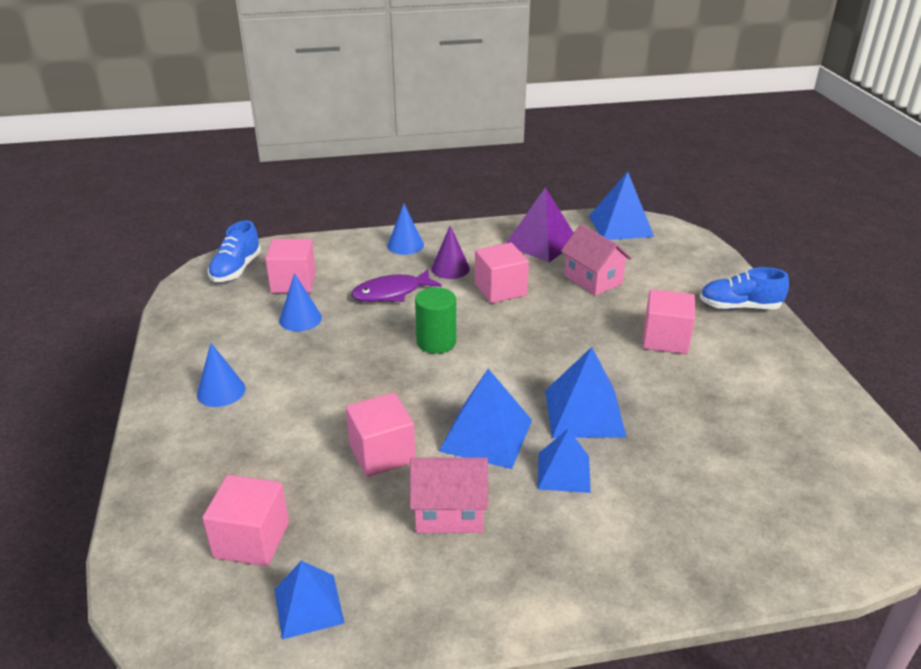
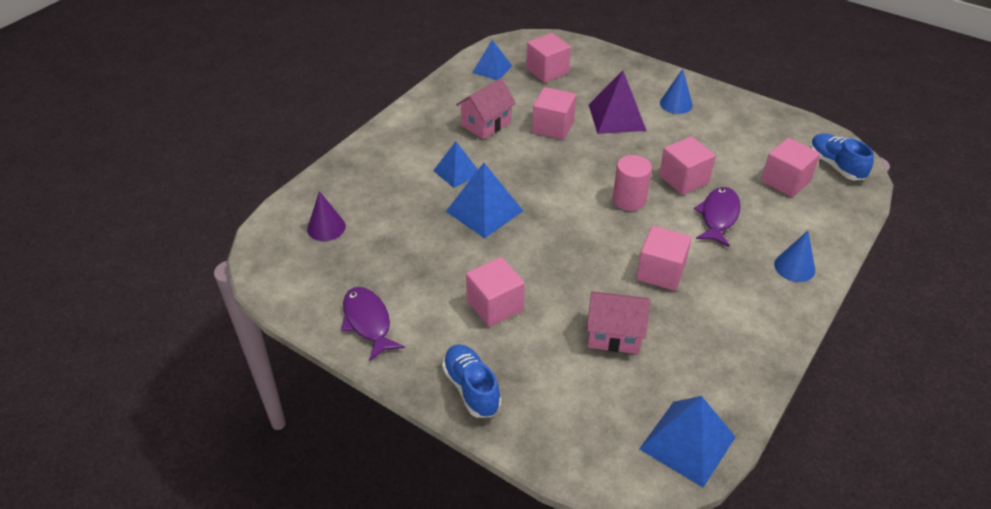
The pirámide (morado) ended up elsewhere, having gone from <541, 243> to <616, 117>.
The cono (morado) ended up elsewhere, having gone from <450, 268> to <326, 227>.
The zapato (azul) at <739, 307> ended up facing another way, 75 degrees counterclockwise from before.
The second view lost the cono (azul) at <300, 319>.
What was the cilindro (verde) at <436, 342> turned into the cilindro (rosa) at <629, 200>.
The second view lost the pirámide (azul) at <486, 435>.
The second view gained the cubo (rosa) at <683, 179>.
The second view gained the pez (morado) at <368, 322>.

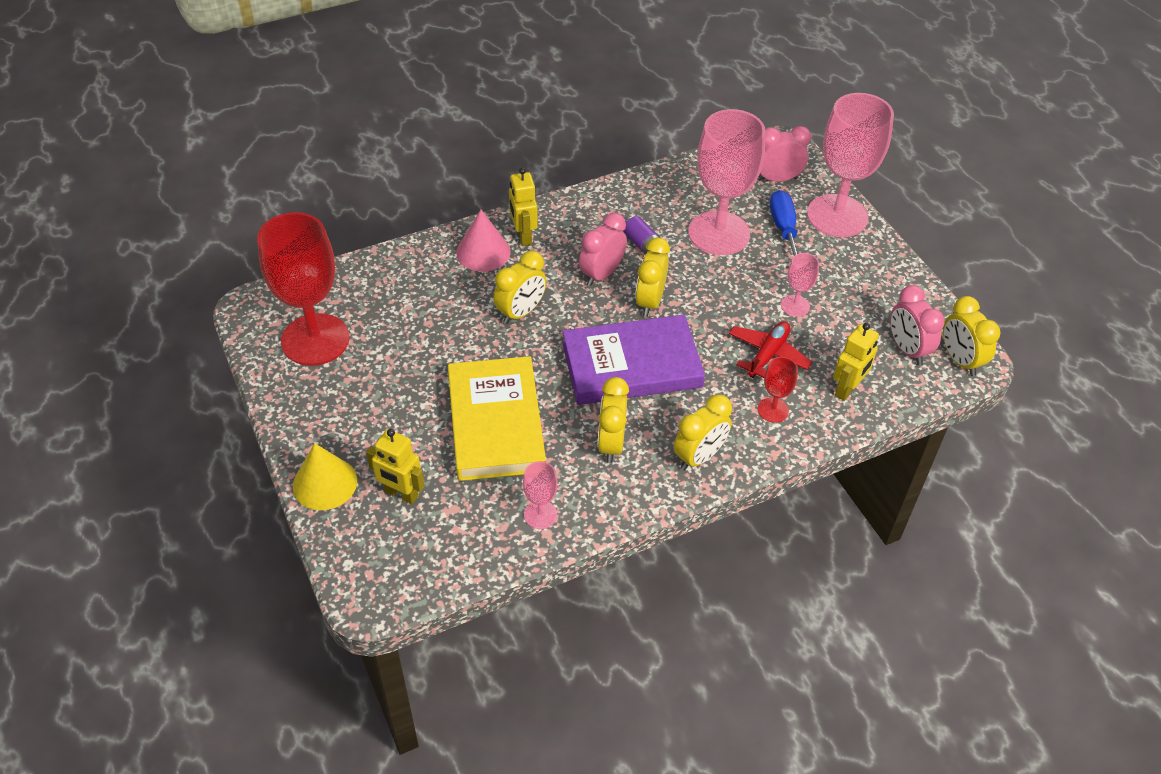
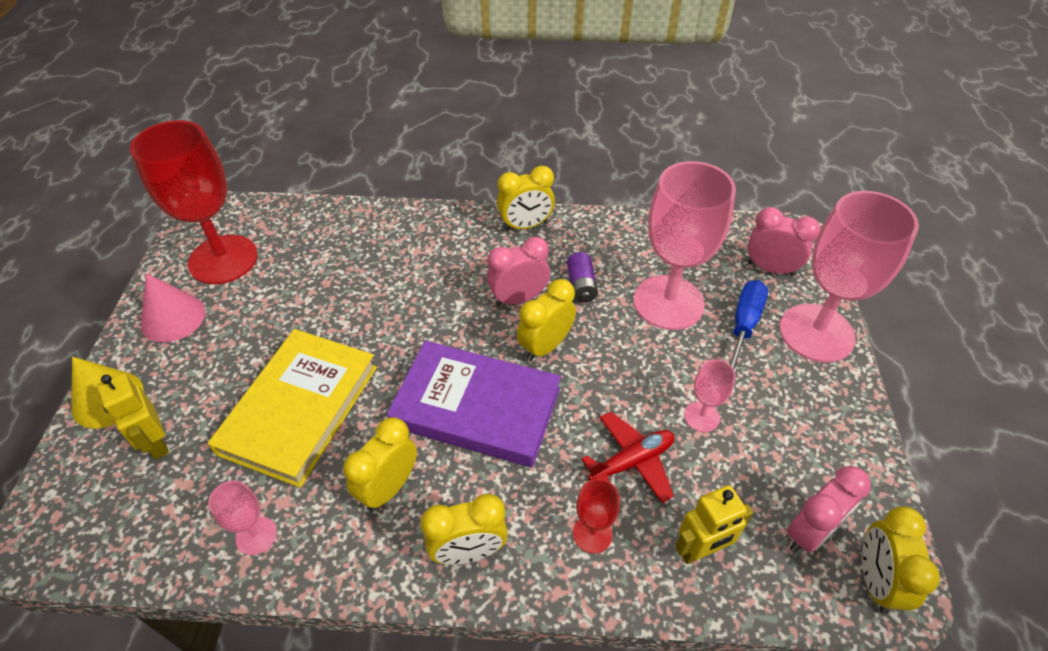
The second view lost the robot (amarillo) at <523, 236>.
The cono (rosa) ended up elsewhere, having gone from <483, 252> to <173, 318>.
The despertador (amarillo) ended up elsewhere, having gone from <520, 312> to <525, 226>.
The despertador (rosa) at <907, 349> ended up facing another way, 135 degrees counterclockwise from before.

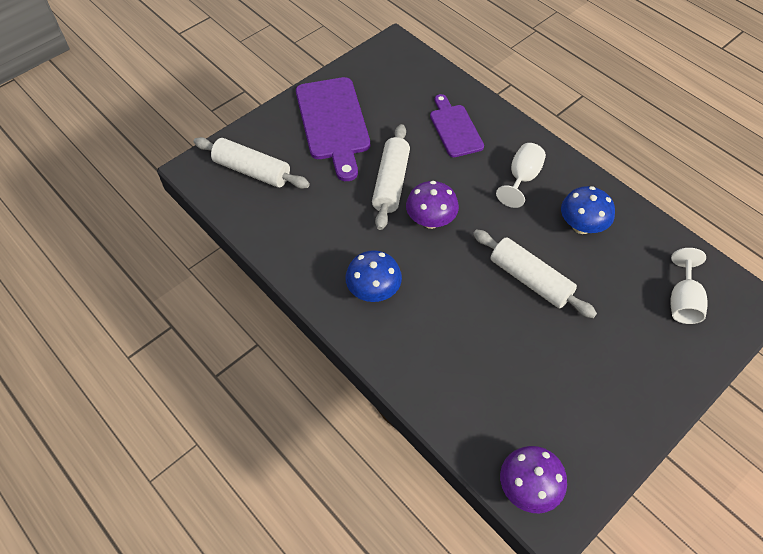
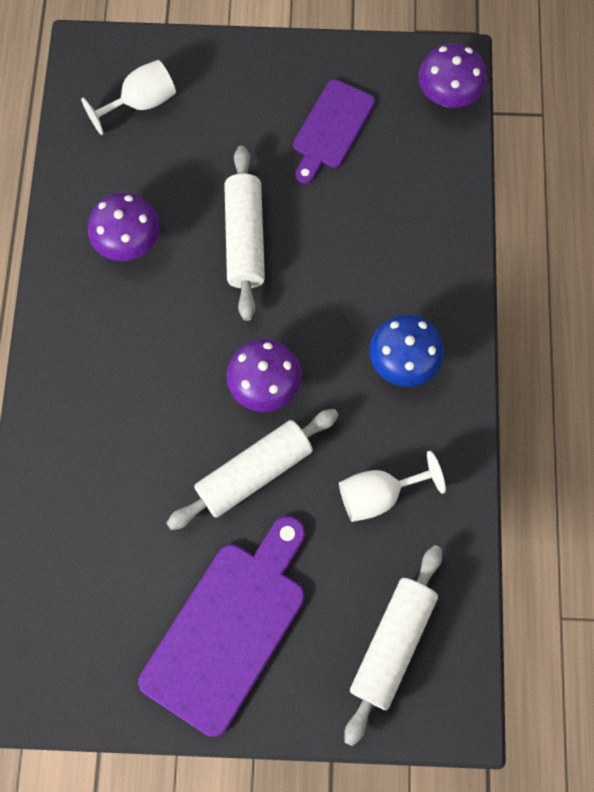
The tabla de cortar (morado) ended up elsewhere, having gone from <455, 128> to <331, 128>.
The rodillo (blanco) at <252, 171> ended up facing another way, 45 degrees clockwise from before.
The copa (blanco) ended up elsewhere, having gone from <522, 178> to <378, 494>.
What was the seta (azul) at <581, 226> turned into the seta (morado) at <129, 243>.

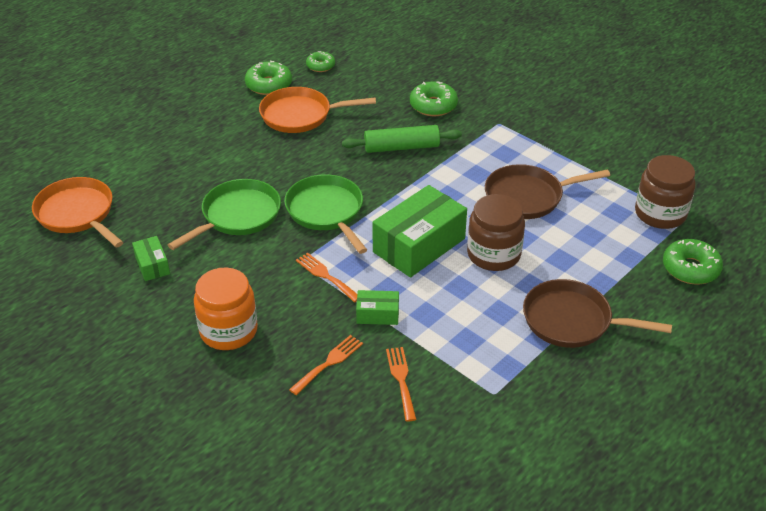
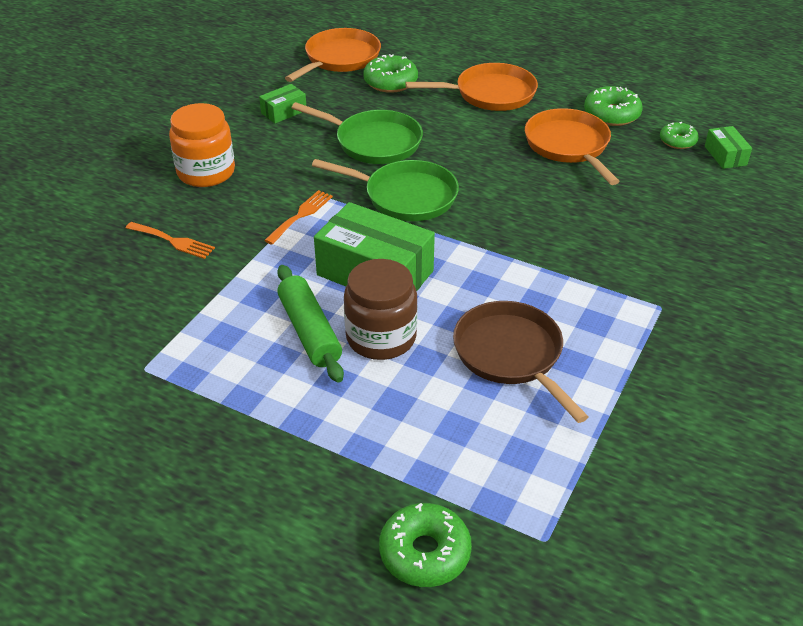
The rosquilla (verde) ended up elsewhere, having gone from <433, 105> to <390, 82>.
The rodillo (verde) ended up elsewhere, having gone from <401, 147> to <310, 331>.
The second view lost the tarro (marrón) at <660, 213>.
The sartén (verde) at <326, 212> ended up facing another way, 60 degrees clockwise from before.
The second view lost the sartén (marrón) at <572, 321>.
The caja (verde) ended up elsewhere, having gone from <377, 314> to <725, 156>.
The second view lost the tenedor (naranja) at <401, 380>.
The second view gained the sartén (naranja) at <490, 94>.

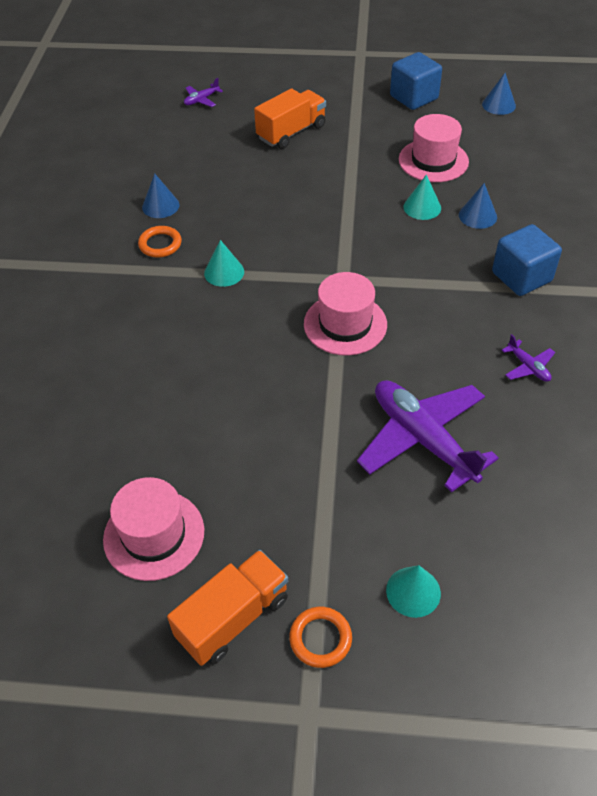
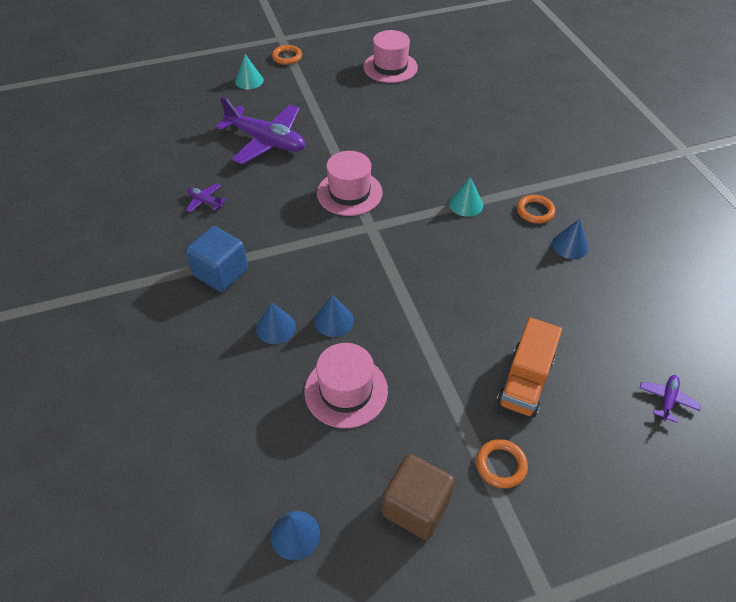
What was the cubo (azul) at <414, 97> turned into the cubo (marrón) at <416, 507>.
What was the cono (turquesa) at <422, 207> turned into the cono (azul) at <334, 320>.
The second view lost the camión (naranja) at <233, 618>.
The second view gained the anillo (naranja) at <501, 465>.

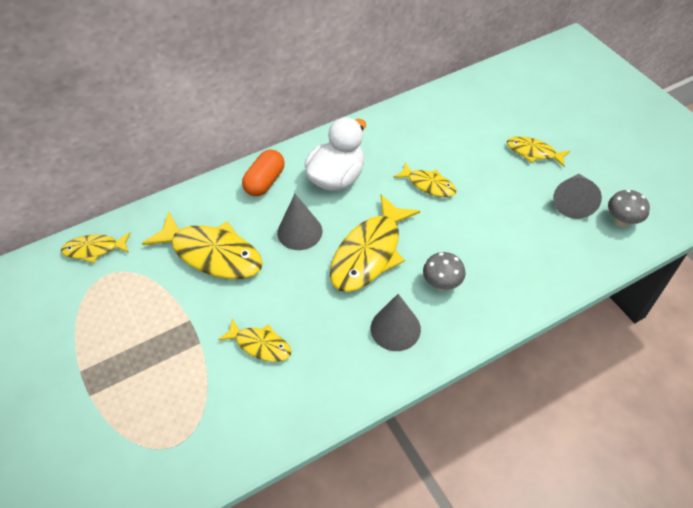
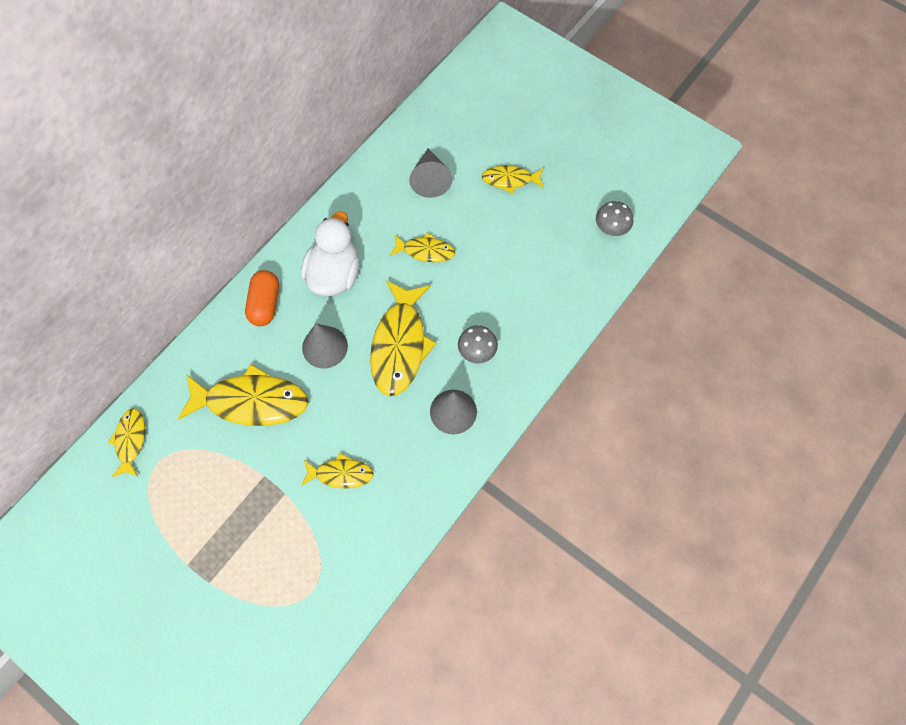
The cono (gris) ended up elsewhere, having gone from <573, 201> to <430, 179>.
The pez (amarillo) at <94, 249> ended up facing another way, 120 degrees clockwise from before.

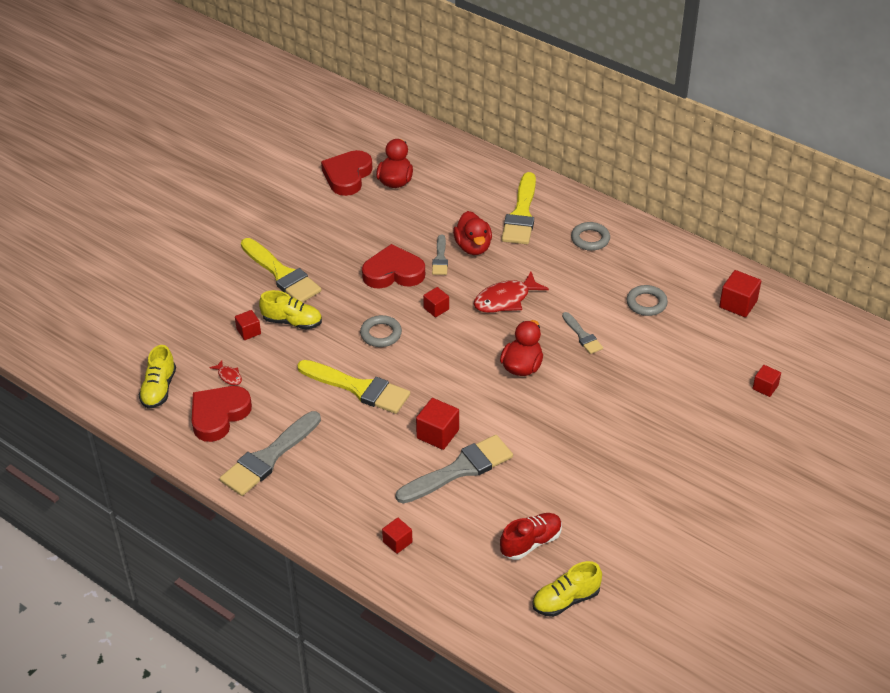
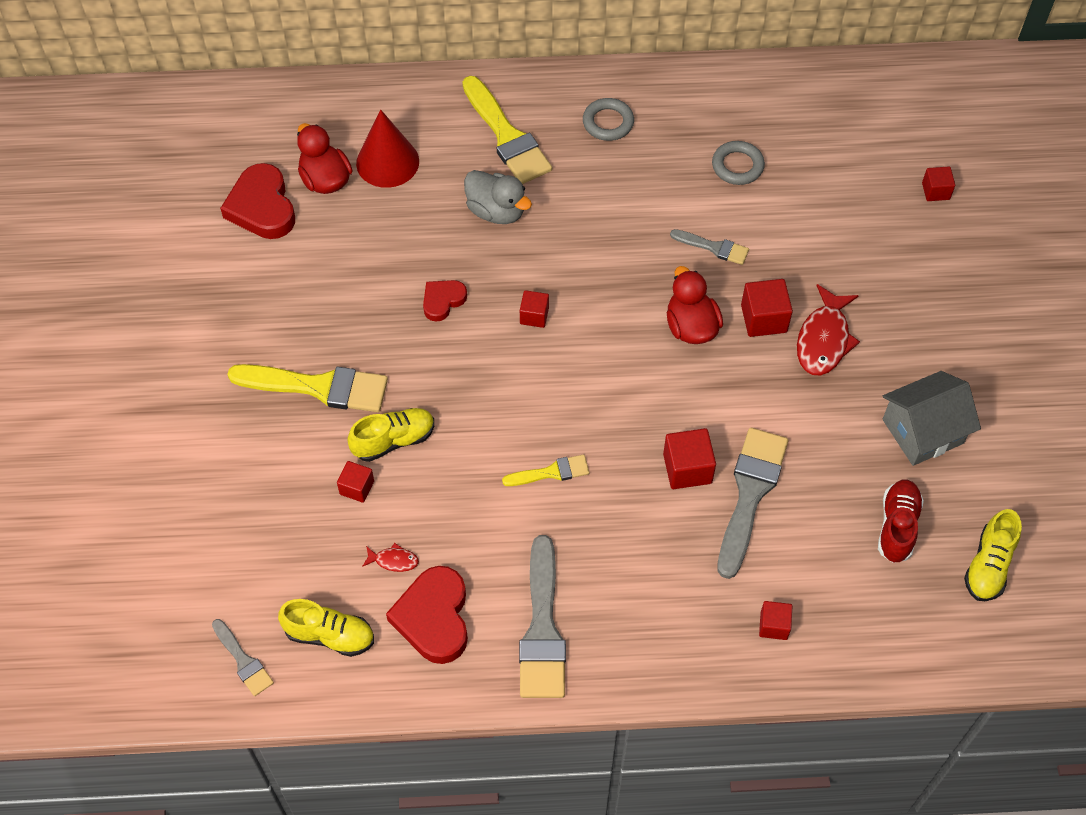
What was the pato (rojo) at <473, 247> turned into the pato (gris) at <496, 211>.
The pincel (gris) ended up elsewhere, having gone from <440, 258> to <243, 660>.
The size of the corazón (rojo) at <393, 273> changed by a factor of 0.57.
The cubo (rojo) ended up elsewhere, having gone from <738, 304> to <764, 318>.
The pez (rojo) ended up elsewhere, having gone from <505, 299> to <824, 340>.
The second view lost the anillo (gris) at <381, 334>.
The zapato (amarillo) at <159, 389> ended up facing another way, 45 degrees counterclockwise from before.
The size of the pincel (amarillo) at <358, 388> changed by a factor of 0.53.
The second view gained the cono (rojo) at <387, 162>.
The second view gained the casa (gris) at <922, 431>.

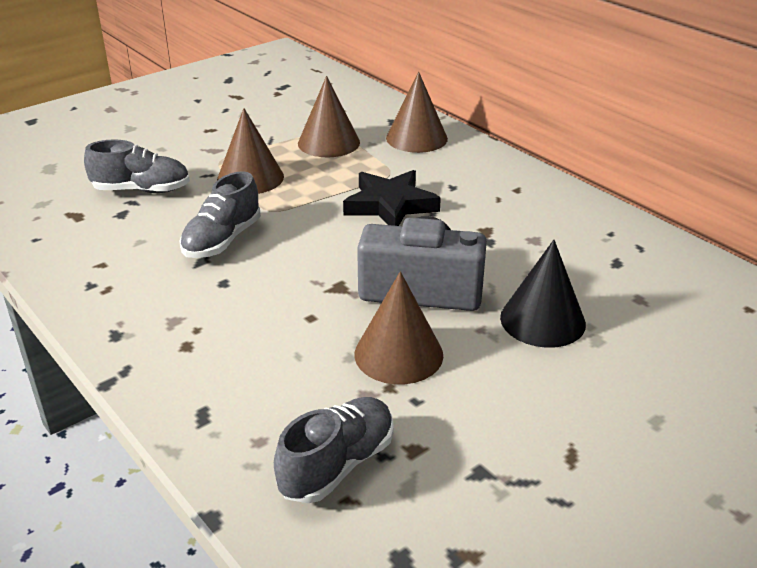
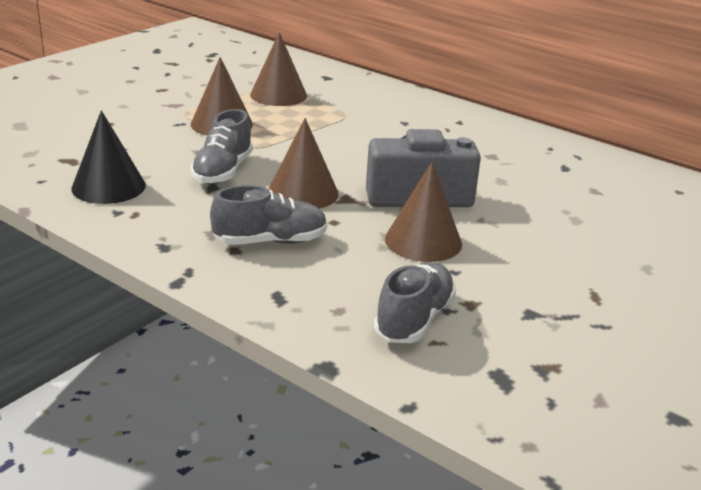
The cono (marrón) ended up elsewhere, having gone from <416, 138> to <303, 193>.
The zapato (gris) ended up elsewhere, having gone from <142, 190> to <270, 241>.
The second view lost the estrella (negro) at <390, 205>.
The cono (negro) ended up elsewhere, having gone from <542, 320> to <108, 186>.

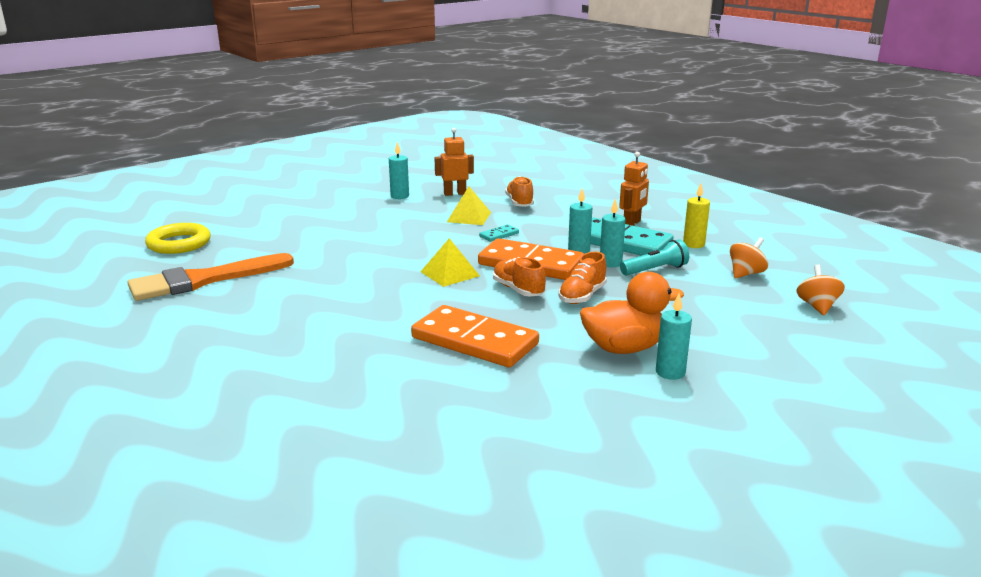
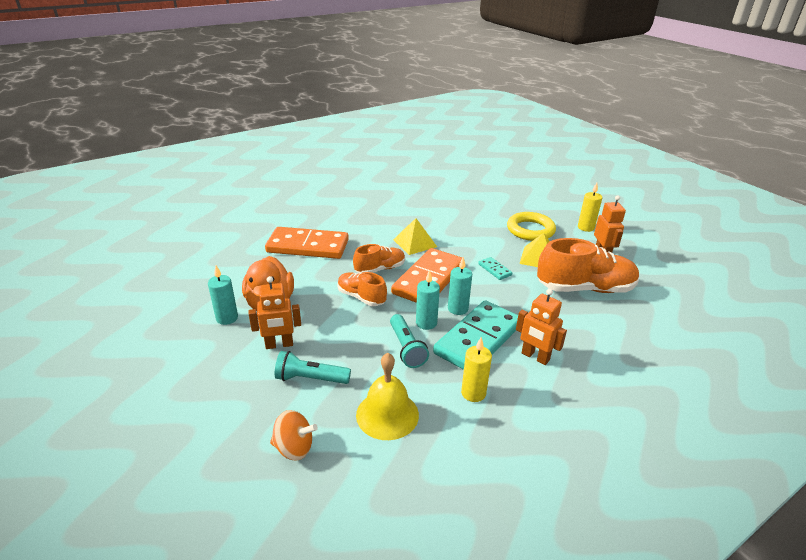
What was the vela (turquesa) at <399, 196> turned into the vela (amarillo) at <585, 227>.
The size of the zapato (naranja) at <519, 203> changed by a factor of 1.76.
The anillo (amarillo) ended up elsewhere, having gone from <179, 243> to <530, 230>.
Where the peonza (naranja) stood at <746, 273>, the campana (amarillo) came to stand at <387, 414>.
The second view lost the pincel (naranja) at <203, 280>.
The ficha de dominó (naranja) at <475, 341> ended up facing another way, 60 degrees clockwise from before.
The second view gained the robot (naranja) at <279, 345>.
The second view gained the lámpara de mano (turquesa) at <310, 378>.

